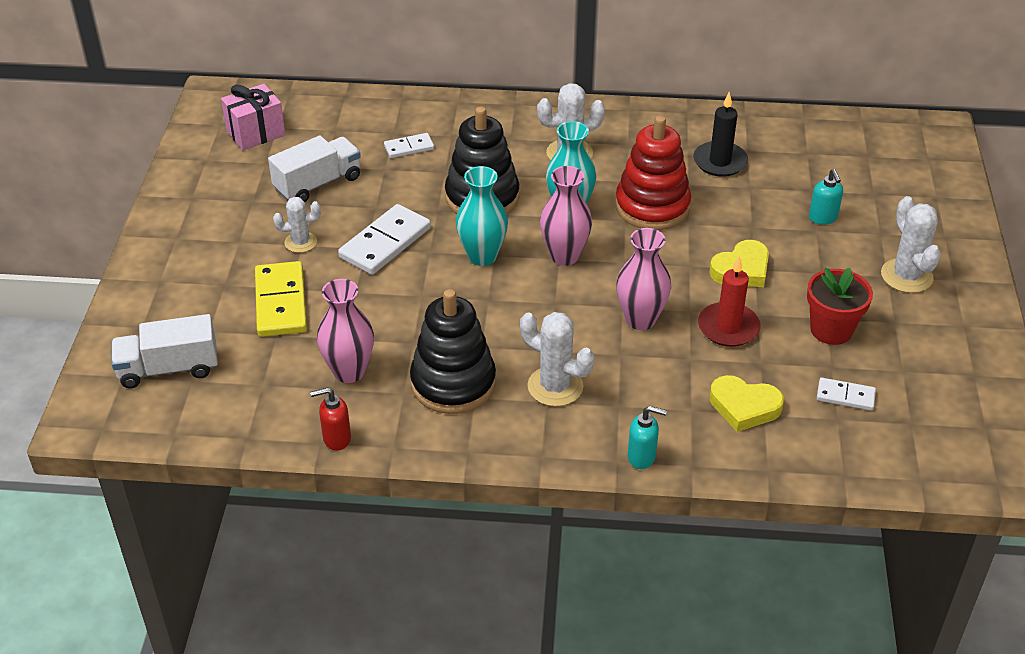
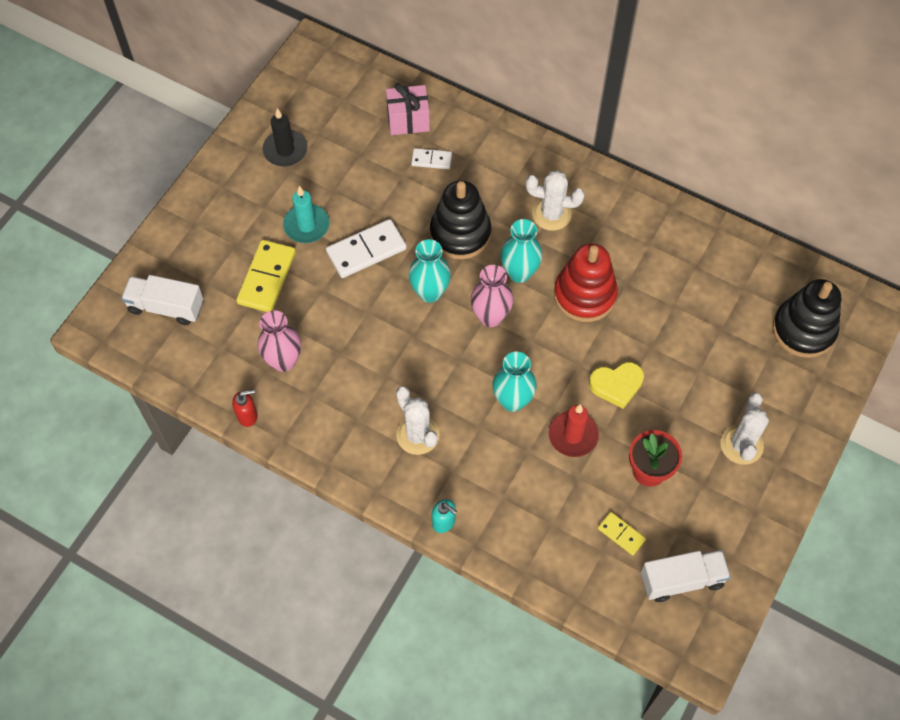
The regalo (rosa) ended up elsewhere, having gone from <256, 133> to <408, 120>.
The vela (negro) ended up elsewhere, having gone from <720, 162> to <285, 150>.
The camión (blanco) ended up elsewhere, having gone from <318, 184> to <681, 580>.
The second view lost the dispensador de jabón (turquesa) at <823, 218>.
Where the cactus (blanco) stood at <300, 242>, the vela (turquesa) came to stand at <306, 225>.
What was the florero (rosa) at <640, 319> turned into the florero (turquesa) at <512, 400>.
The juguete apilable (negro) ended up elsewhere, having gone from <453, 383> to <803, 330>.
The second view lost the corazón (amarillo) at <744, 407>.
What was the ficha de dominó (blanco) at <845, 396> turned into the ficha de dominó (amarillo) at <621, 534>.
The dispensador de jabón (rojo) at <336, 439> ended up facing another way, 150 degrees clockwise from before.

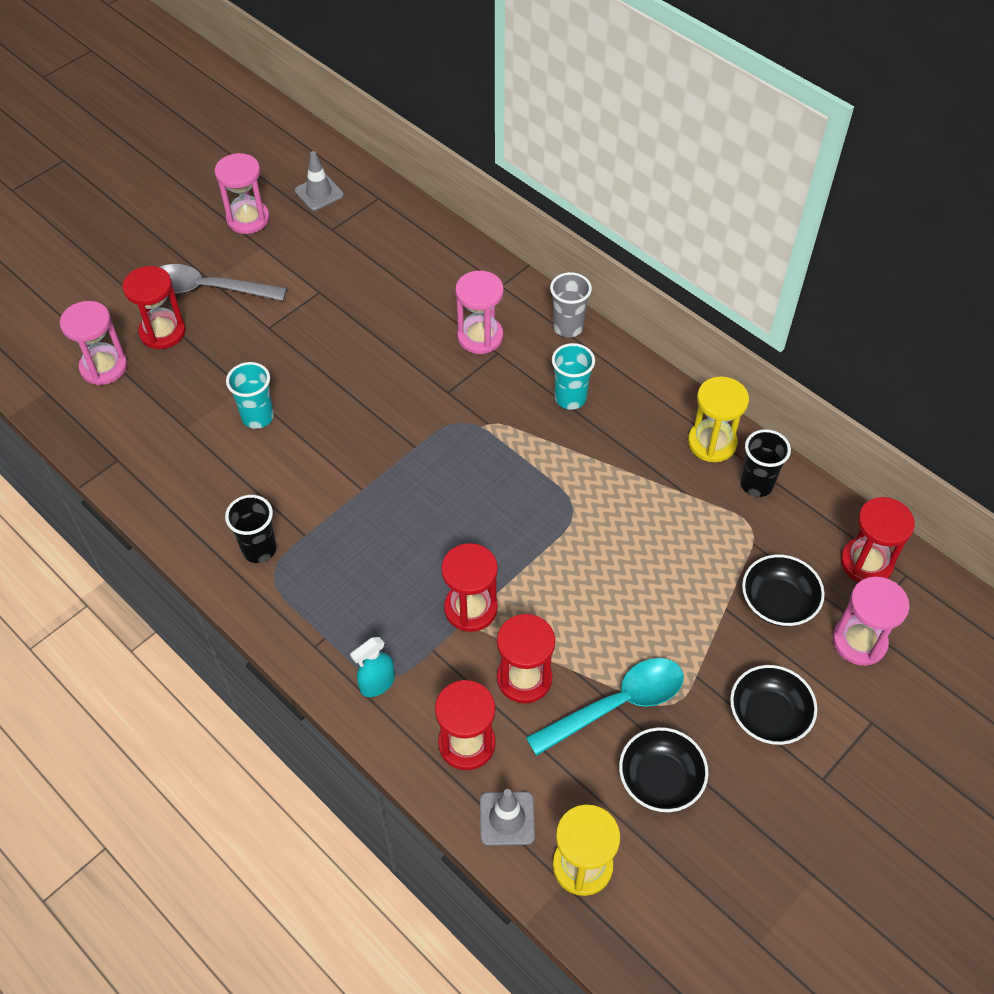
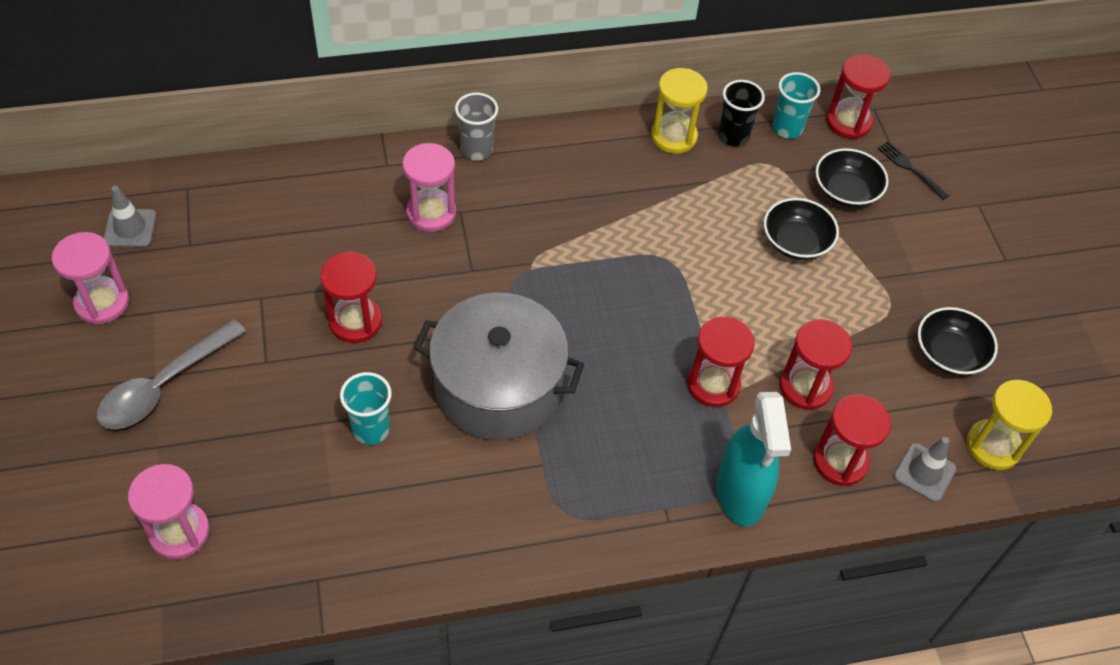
The reloj de arena (rojo) ended up elsewhere, having gone from <162, 332> to <355, 321>.
The vaso (turquesa) ended up elsewhere, having gone from <570, 398> to <787, 128>.
The second view lost the vaso (negro) at <259, 549>.
Where the reloj de arena (rosa) stood at <859, 641>, the tenedor (negro) came to stand at <910, 169>.
The size of the pulverizador (turquesa) at <377, 684> changed by a factor of 1.90.
The second view lost the cuchara (turquesa) at <616, 705>.
The cuenco (negro) ended up elsewhere, having gone from <768, 715> to <796, 241>.
The second view gained the olla (gris) at <498, 387>.

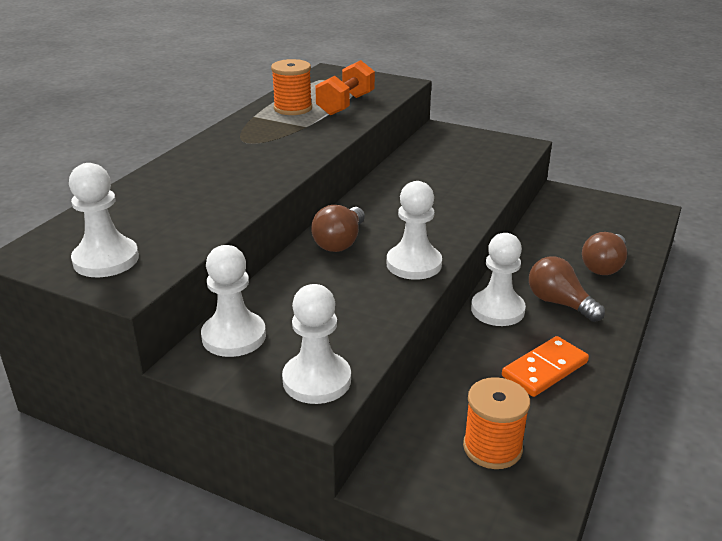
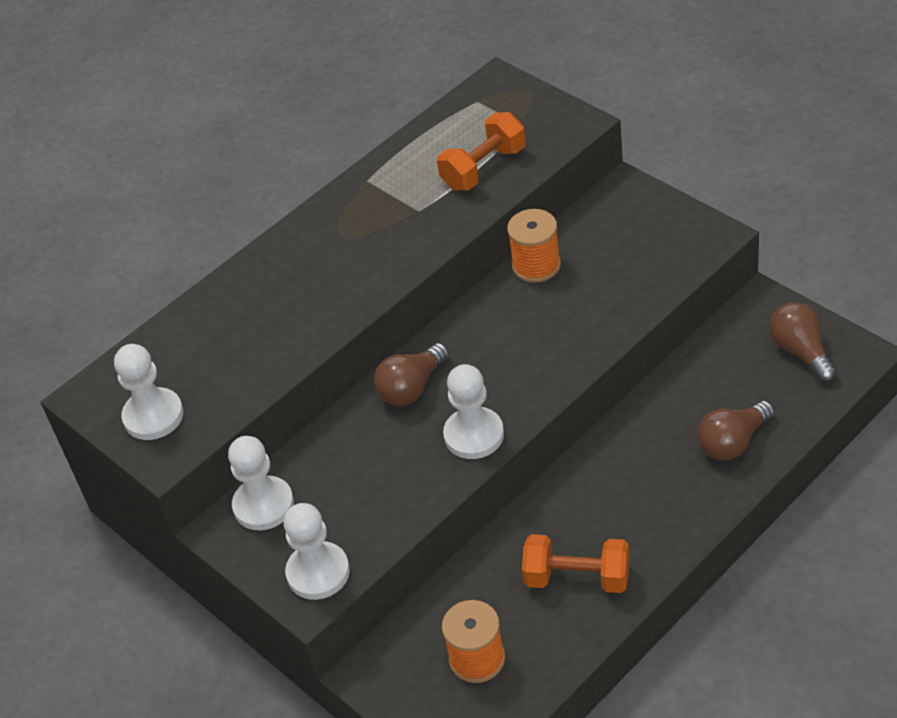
The carrete (naranja) ended up elsewhere, having gone from <293, 108> to <536, 265>.
The second view lost the peón (blanco) at <497, 310>.
The bombilla (marrón) ended up elsewhere, having gone from <559, 303> to <801, 352>.
Where the ficha de dominó (naranja) stood at <544, 369>, the mancuerna (naranja) came to stand at <577, 578>.

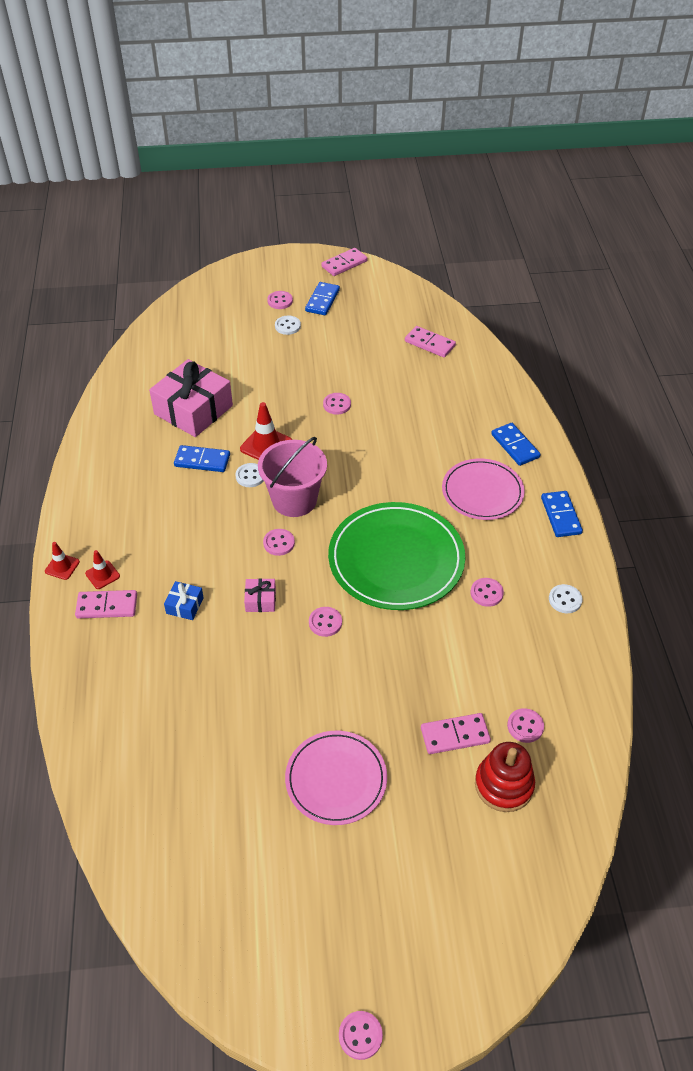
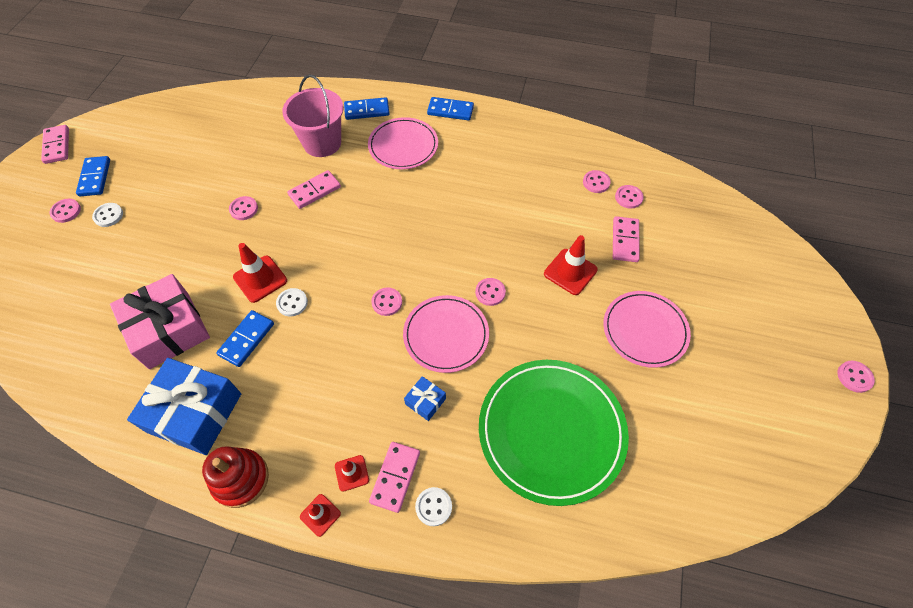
The ficha de dominó (azul) at <322, 300> ended up facing another way, 45 degrees clockwise from before.
The ficha de dominó (rosa) ended up elsewhere, having gone from <429, 344> to <314, 191>.
The balde (rosa) ended up elsewhere, having gone from <294, 500> to <322, 143>.
The plato (verde) ended up elsewhere, having gone from <396, 559> to <551, 431>.
Where the regalo (rosa) stood at <260, 600>, the plato (rosa) came to stand at <446, 335>.
The botón (rosa) ended up elsewhere, having gone from <486, 593> to <596, 182>.
The botón (blanco) ended up elsewhere, having gone from <565, 600> to <433, 507>.
The juguete apilable (rojo) ended up elsewhere, having gone from <504, 785> to <240, 479>.
The second view gained the cono de tráfico (rojo) at <570, 272>.
The second view gained the regalo (azul) at <195, 413>.

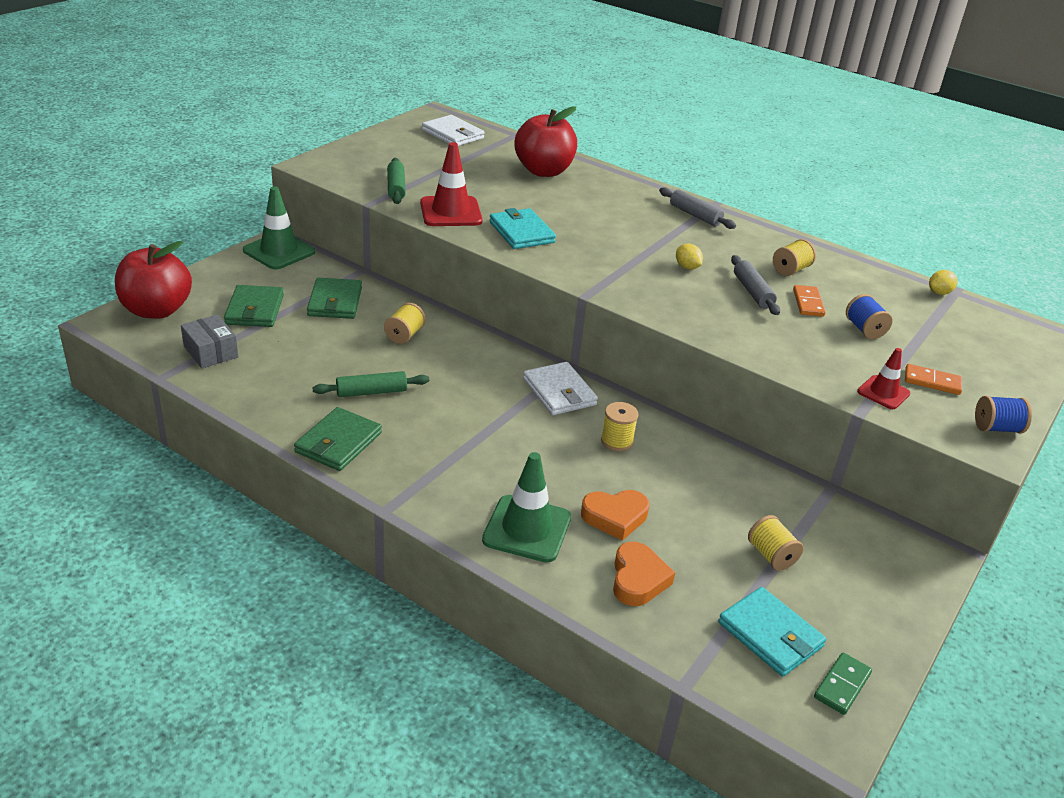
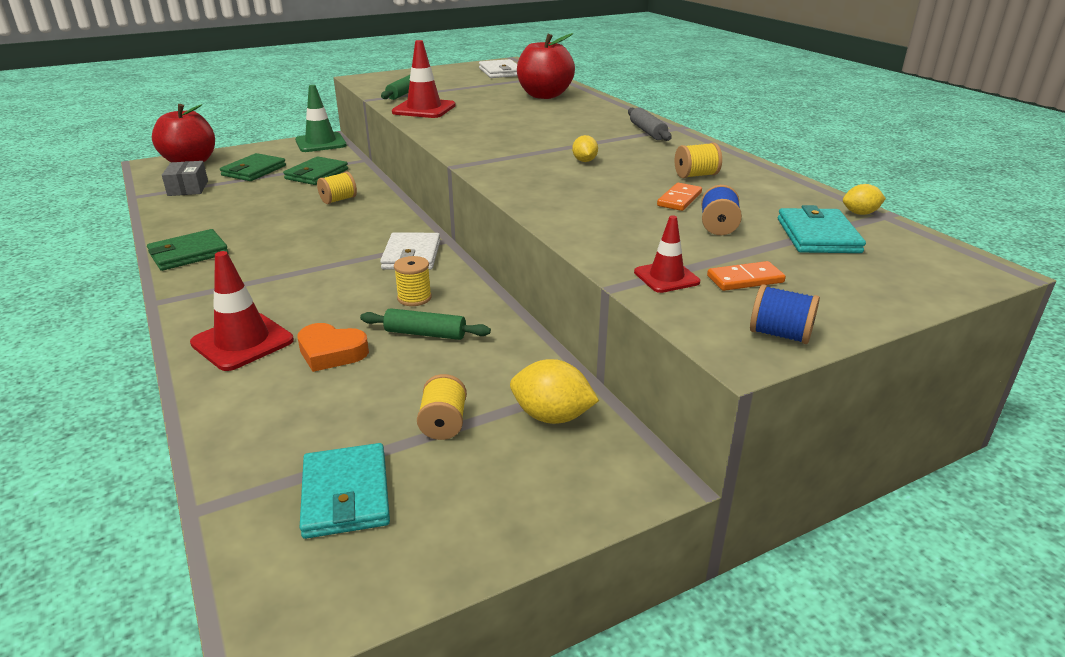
The cartera (turquesa) ended up elsewhere, having gone from <521, 232> to <818, 235>.
The second view lost the rodillo (gris) at <752, 292>.
The ficha de dominó (naranja) at <932, 382> ended up facing another way, 60 degrees counterclockwise from before.
The rodillo (verde) ended up elsewhere, having gone from <371, 392> to <425, 334>.
What was the cono de tráfico (verde) at <527, 529> turned into the cono de tráfico (rojo) at <242, 342>.
The second view lost the corazón (naranja) at <638, 579>.
The second view lost the ficha de dominó (verde) at <842, 685>.
The second view gained the limón (amarillo) at <552, 416>.

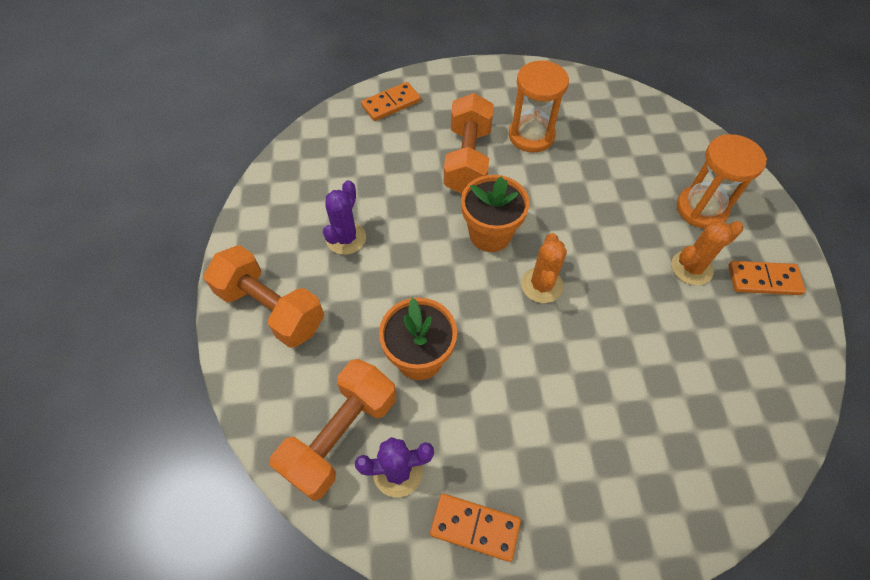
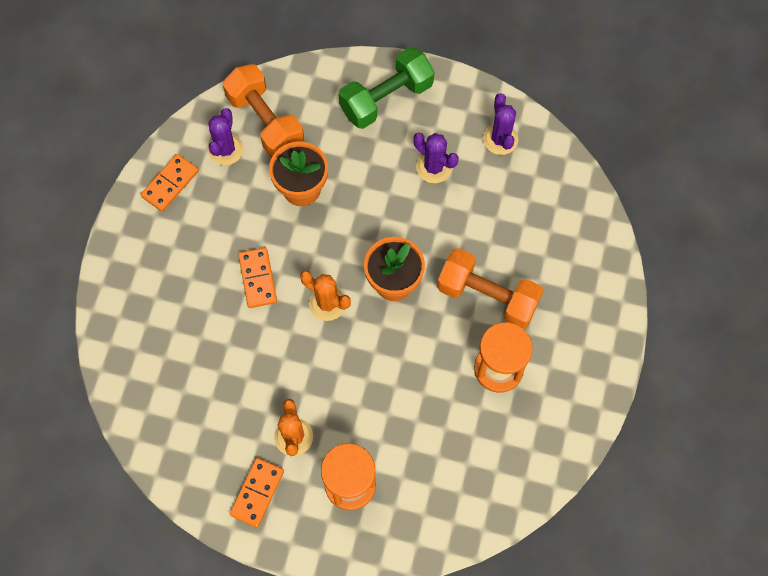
The ficha de dominó (naranja) ended up elsewhere, having gone from <391, 104> to <258, 278>.
What was the mancuerna (naranja) at <271, 308> turned into the mancuerna (verde) at <386, 98>.
The second view gained the cactus (morado) at <500, 139>.

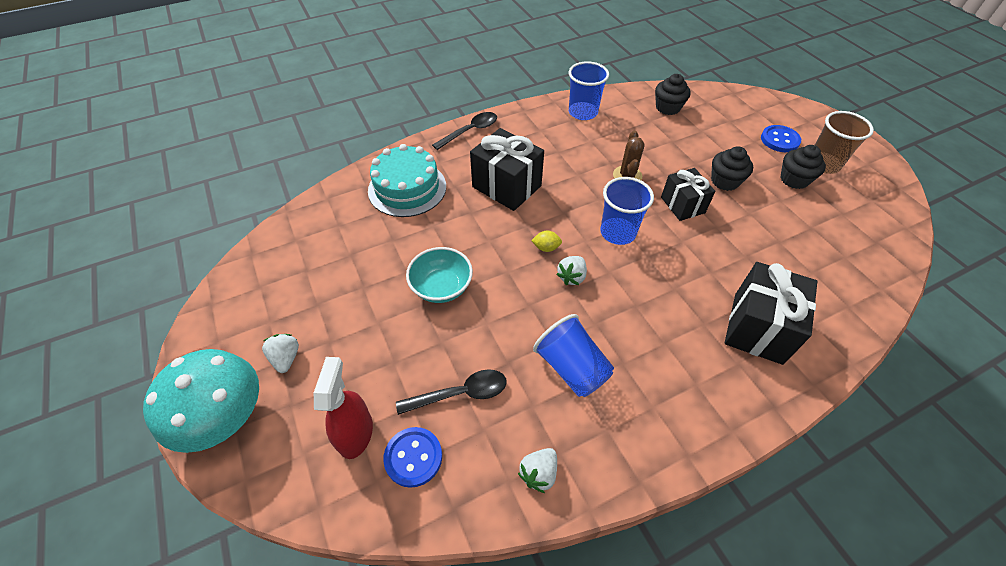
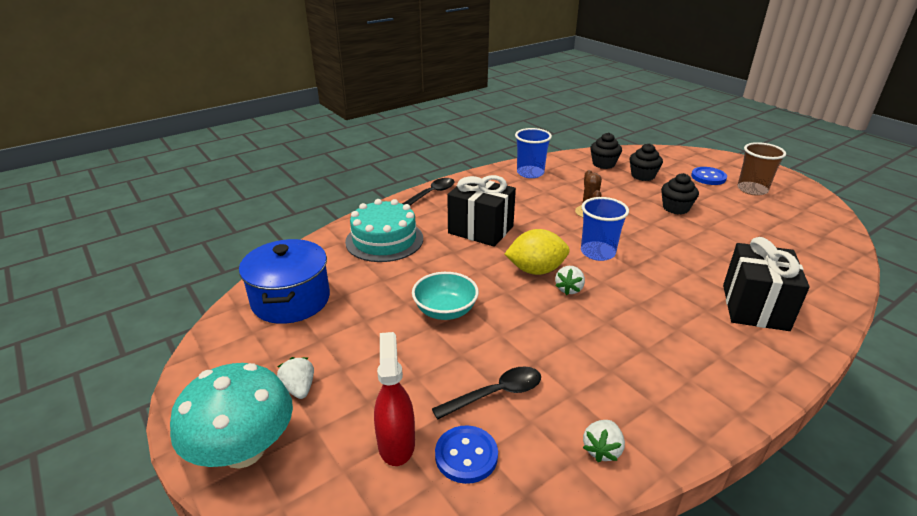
The magdalena (negro) ended up elsewhere, having gone from <794, 179> to <642, 176>.
The second view lost the regalo (negro) at <682, 205>.
The size of the limón (amarillo) at <546, 248> changed by a factor of 2.19.
The second view lost the vaso (azul) at <571, 368>.
The second view gained the olla (azul) at <291, 300>.

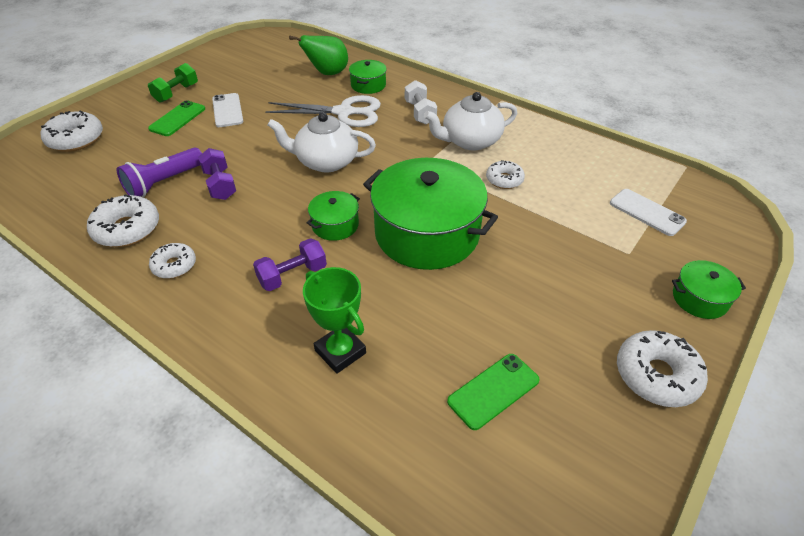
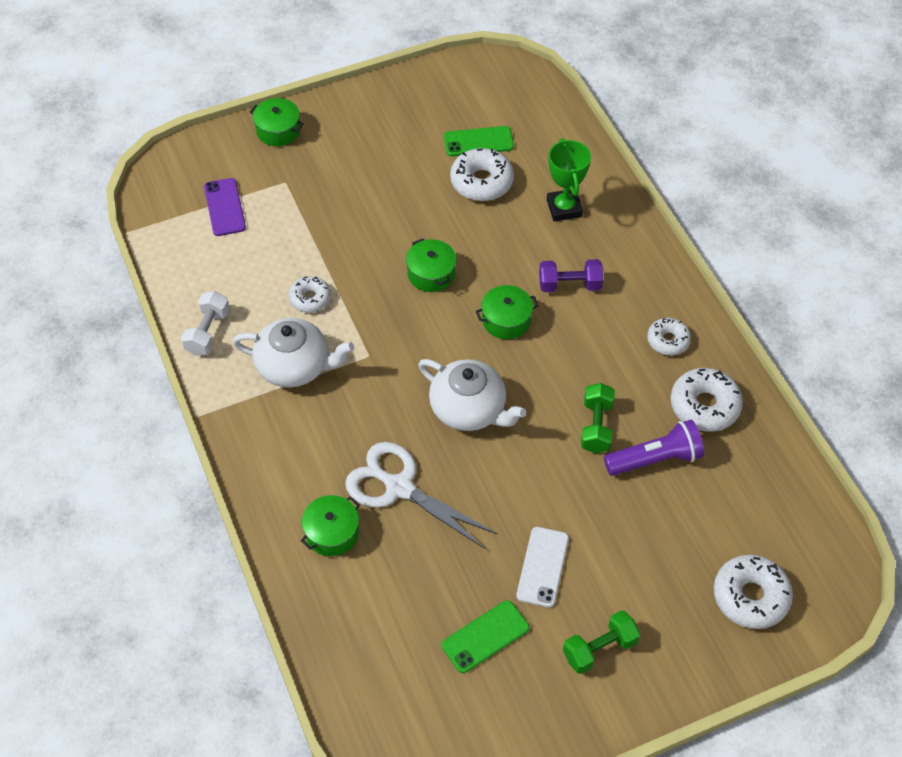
The second view lost the pera (verde) at <327, 73>.
The mancuerna (blanco) ended up elsewhere, having gone from <420, 113> to <208, 332>.
The móvil (verde) ended up elsewhere, having gone from <177, 119> to <485, 636>.
What was the mancuerna (morado) at <220, 185> turned into the mancuerna (verde) at <596, 426>.
The size of the olla (verde) at <427, 233> changed by a factor of 0.46.
What was the móvil (blanco) at <647, 212> turned into the móvil (morado) at <224, 207>.
The rosquilla (blanco) ended up elsewhere, having gone from <656, 375> to <481, 182>.

